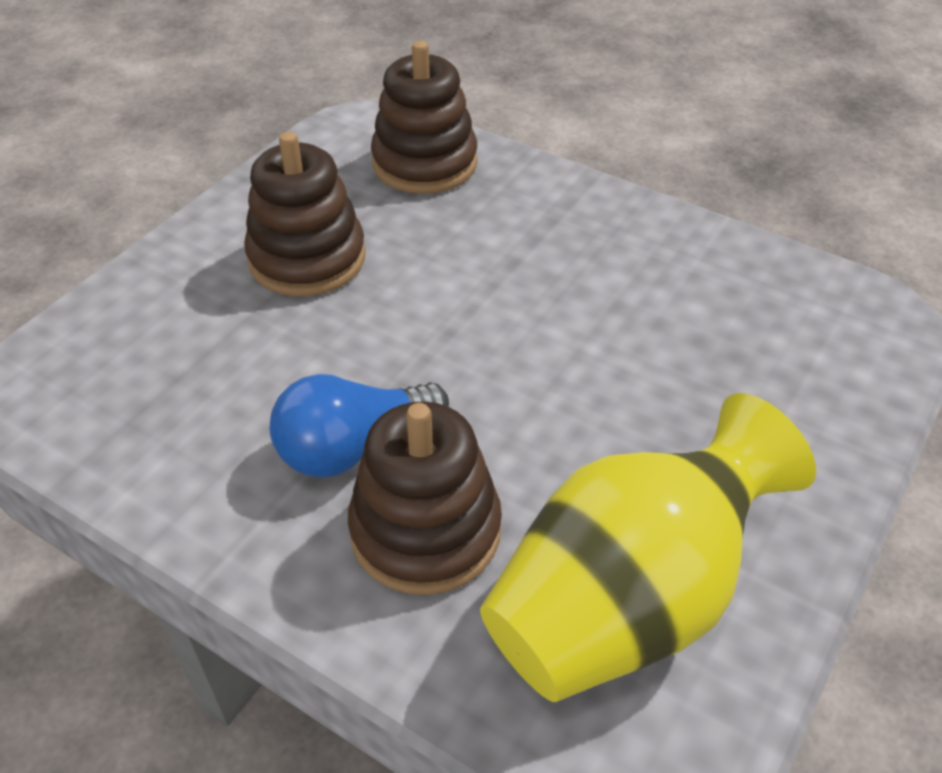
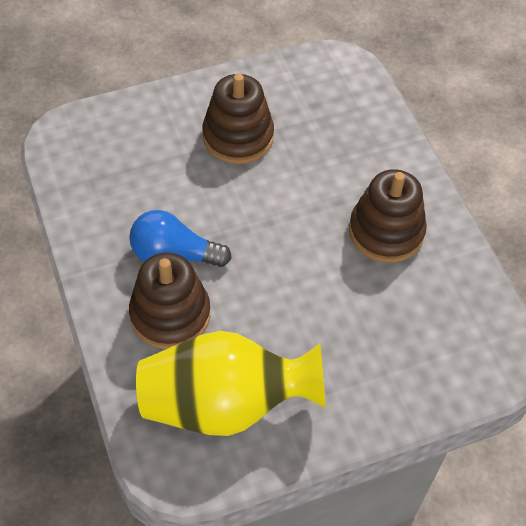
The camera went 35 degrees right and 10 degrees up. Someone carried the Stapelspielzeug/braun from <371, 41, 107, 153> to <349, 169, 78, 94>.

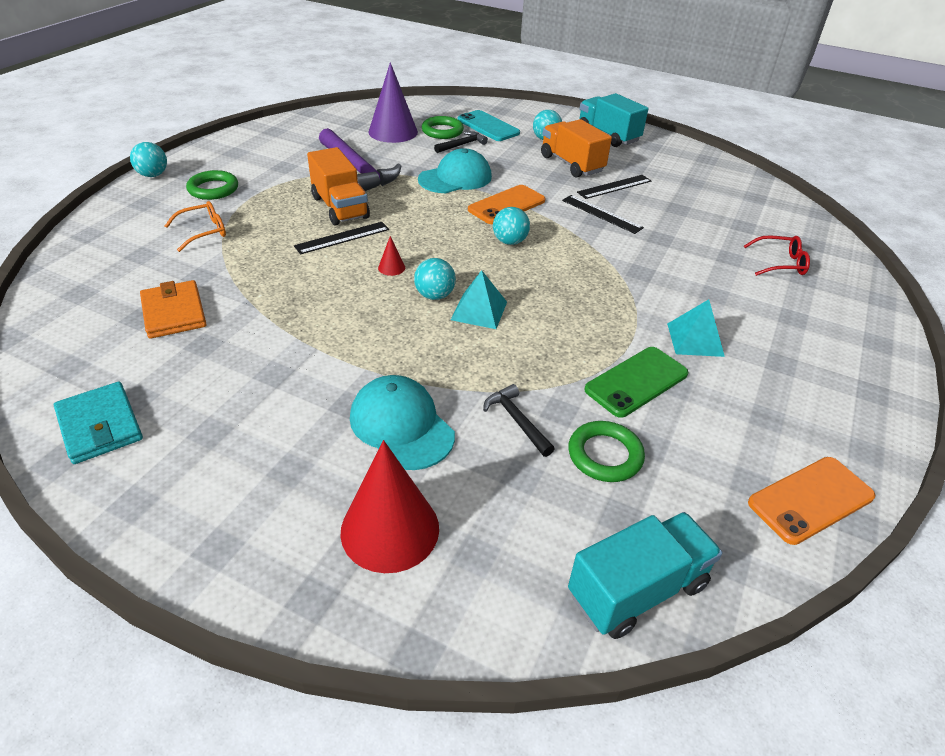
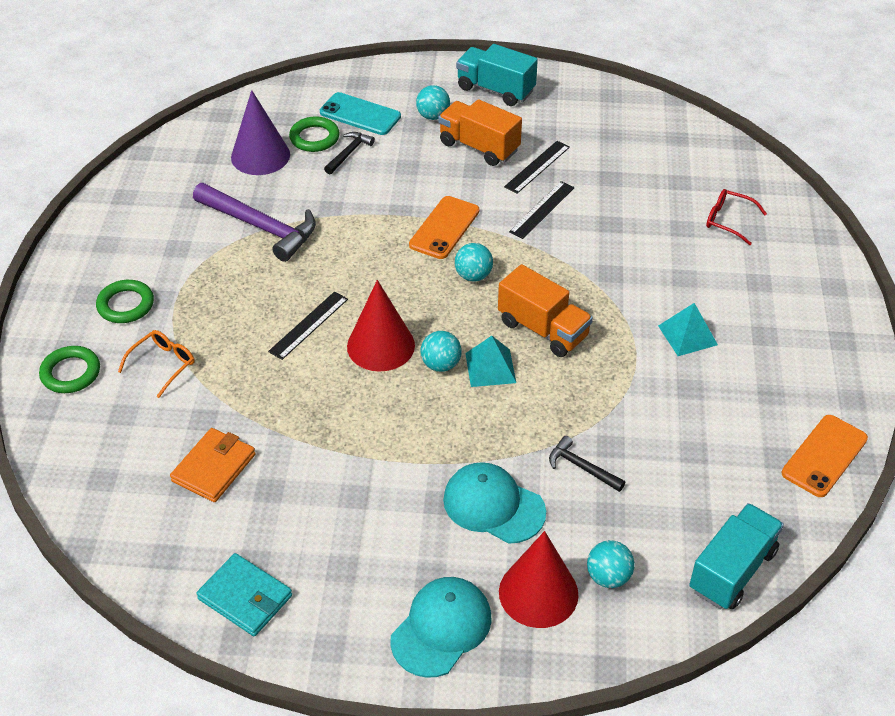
The camera went 20 degrees left and 5 degrees up. Someone took away the Handy/grün at <584, 347, 104, 71>. Someone carried the Ball/türkis from <130, 142, 37, 35> to <587, 540, 48, 48>. Someone carried the Lastwagen/orange from <307, 147, 63, 78> to <498, 264, 95, 93>. Someone carried the Kappe/türkis from <418, 148, 74, 45> to <390, 577, 102, 101>. Someone carried the Ring/grün from <568, 421, 77, 61> to <39, 346, 61, 47>. Someone rotated the Geldbörse/orange at <140, 280, 66, 59> by 75 degrees clockwise. Someone rotated the Lineal/schwarz at <562, 195, 82, 39> by 75 degrees counterclockwise. Someone rotated the Brille/rot at <744, 235, 66, 41> by 135 degrees counterclockwise. Someone scaled the Kegel/rot at <378, 236, 27, 40> by 2.43.

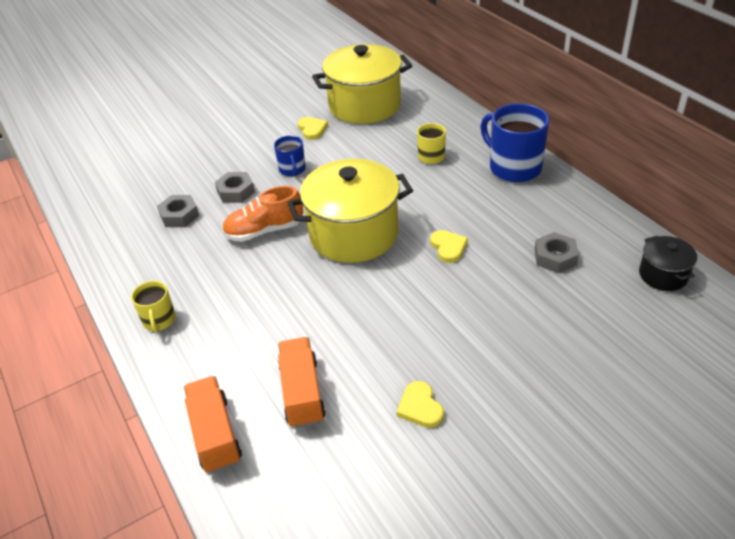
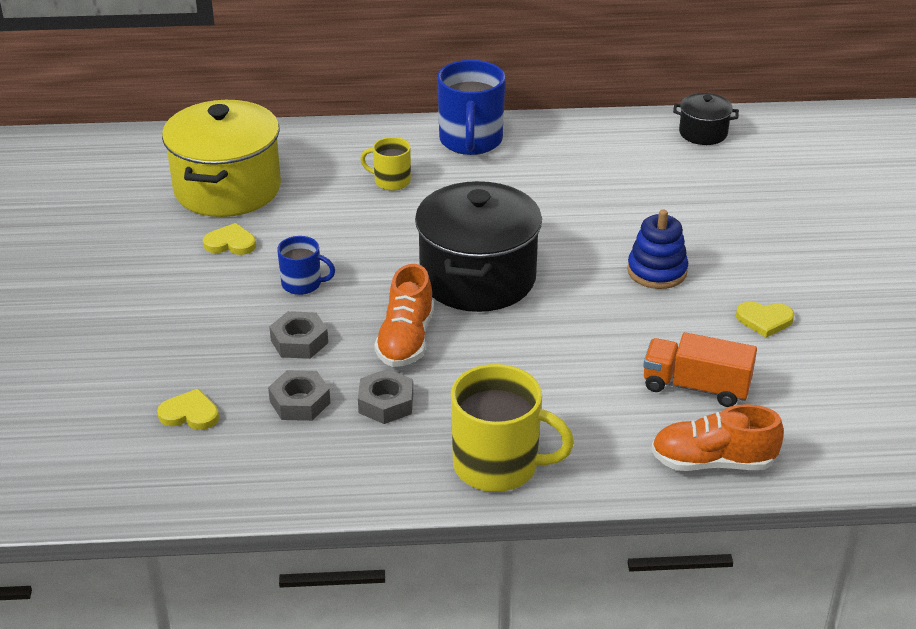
The camera went 65 degrees left and 5 degrees down. Someone put down the Stapelspielzeug/blau at <627, 209, 61, 80>. Someone carried the Herz/gelb from <430, 230, 38, 33> to <157, 389, 62, 41>. Someone carried the Sechskantmutter/grau from <534, 232, 45, 41> to <358, 369, 55, 55>. Someone swapped the Lastwagen/orange at <184, 376, 58, 98> for the Schuh/orange at <651, 404, 133, 67>. Someone repainted the Kochtopf/gelb at <288, 159, 125, 104>, which became the Kochtopf/schwarz at <415, 181, 127, 131>. Someone rotated the Tasse/blau at <480, 103, 69, 79> by 75 degrees counterclockwise. Someone scaled the Tasse/gelb at <131, 281, 45, 52> by 1.84.

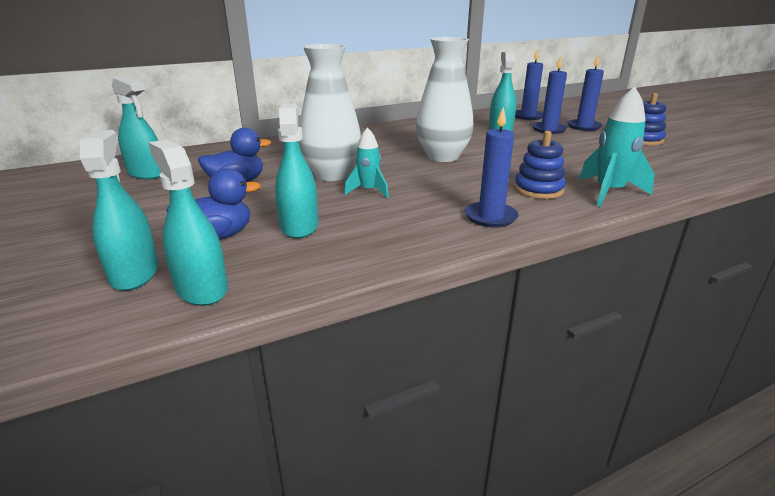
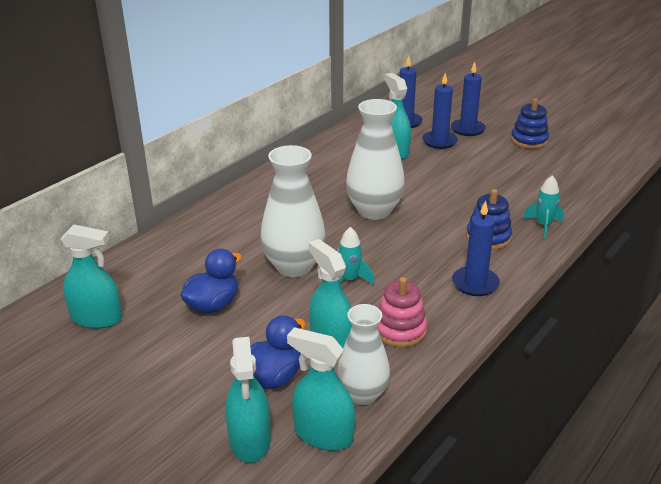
The camera went 25 degrees left and 5 degrees up. Someone put down the Vase/weiß at <337, 304, 53, 101>. Someone put down the Stapelspielzeug/rosa at <377, 277, 50, 70>. Someone rotated the Sprühflasche/türkis at <80, 130, 78, 161> by 150 degrees counterclockwise. Someone scaled the Rakete/türkis at <579, 86, 76, 121> by 0.63.

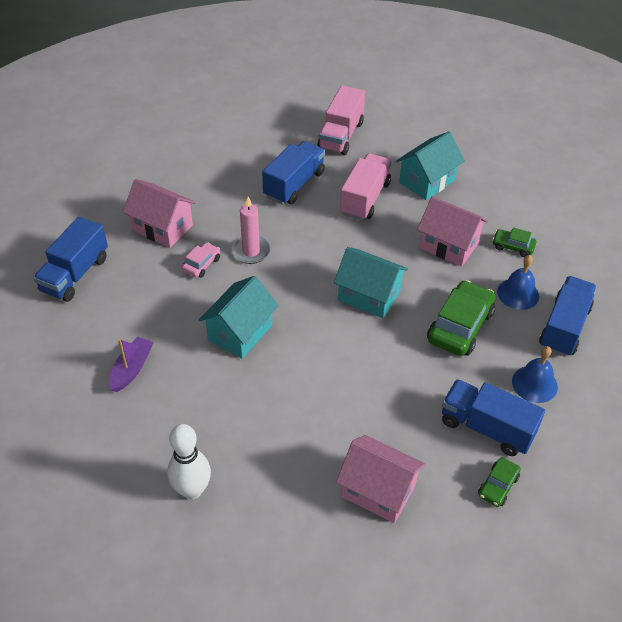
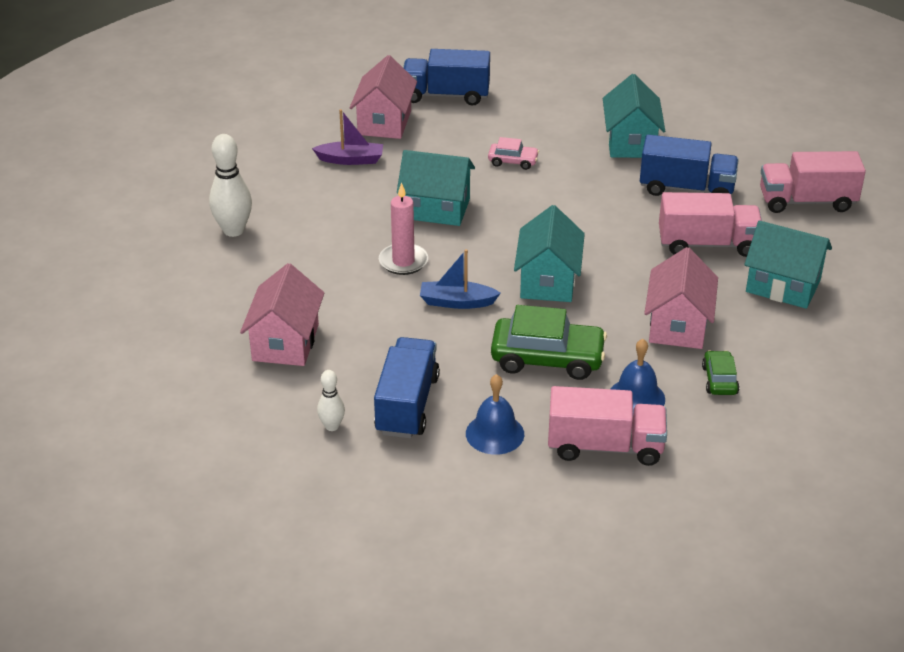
The camera went 70 degrees right and 10 degrees down. Someone put down the Boot/blau at <420, 249, 81, 60>. Someone put down the Haus/türkis at <603, 74, 62, 84>. Someone carried the Haus/rosa from <123, 179, 73, 69> to <350, 55, 67, 84>. Someone carried the Kerze/rosa from <231, 197, 39, 67> to <379, 182, 49, 93>. Someone swapped the Auto/grün at <478, 457, 43, 50> for the Bowlingkegel/weiß at <317, 370, 28, 61>. Someone repainted the Lastwagen/blau at <539, 276, 58, 81>, which became the Lastwagen/rosa at <548, 386, 119, 80>.

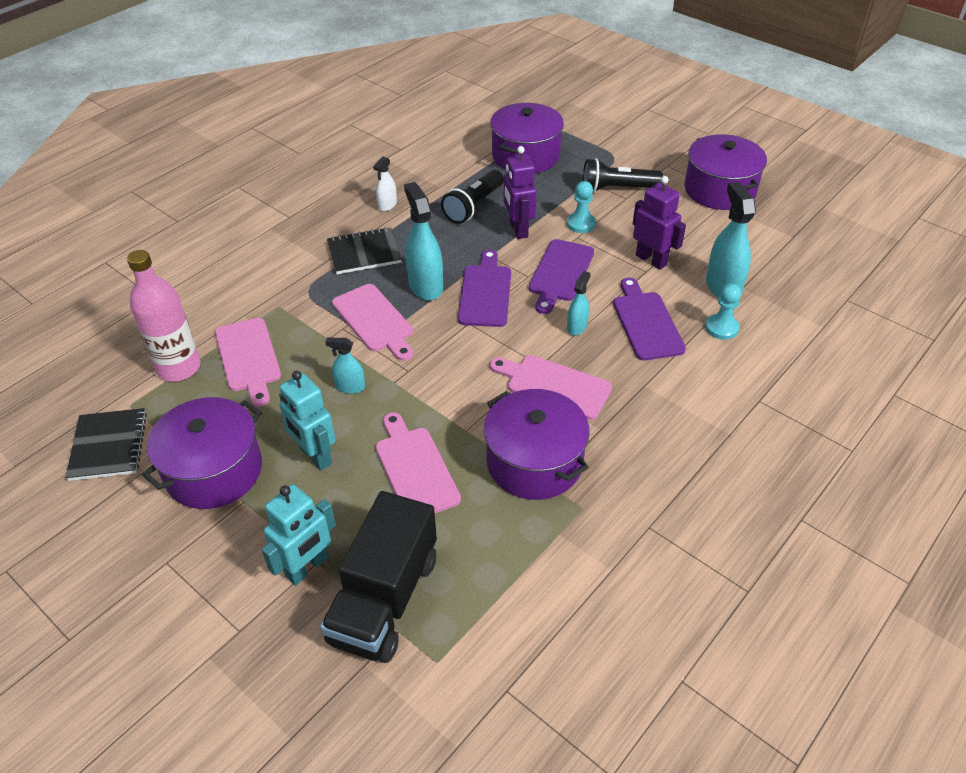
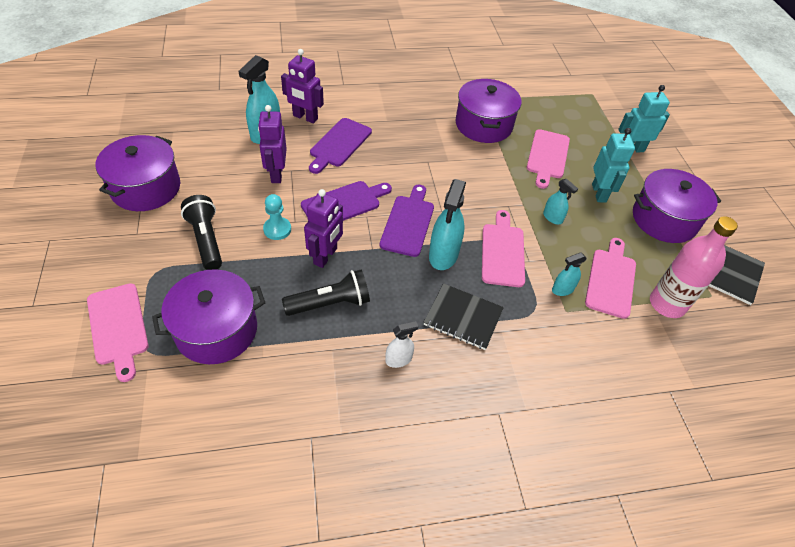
The camera went 145 degrees left and 5 degrees up. Someone took away the Lastwagen/schwarz at <320, 491, 117, 172>. Someone carried the Schneidebrett/rosa from <490, 355, 122, 65> to <87, 283, 61, 99>. Someone carried the Sprühflasche/türkis from <567, 271, 24, 64> to <552, 253, 35, 43>. Someone swapped the Bauer/türkis at <705, 283, 36, 57> for the Roboter/lila at <281, 49, 43, 74>. Someone rotated the Schneidebrett/lila at <458, 250, 53, 77> by 150 degrees clockwise. Someone rotated the Taschenlampe/schwarz at <583, 158, 80, 35> by 150 degrees counterclockwise.

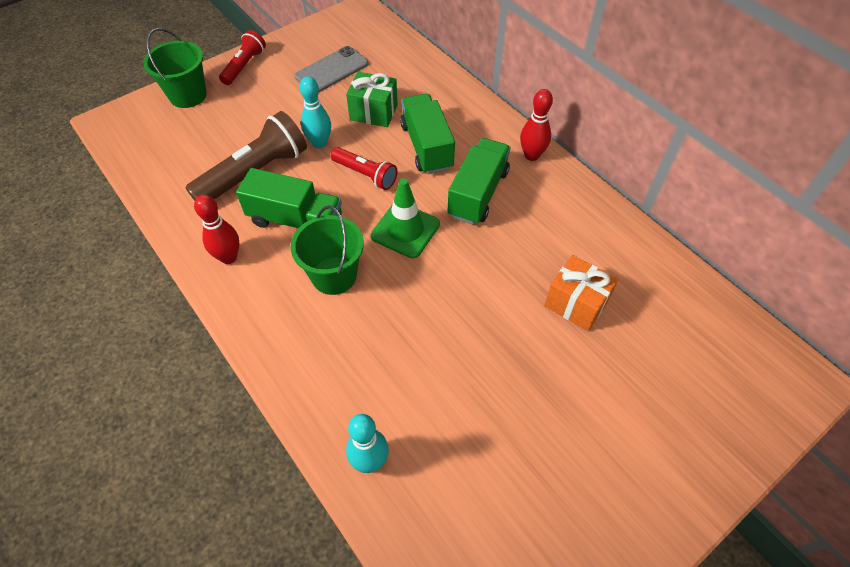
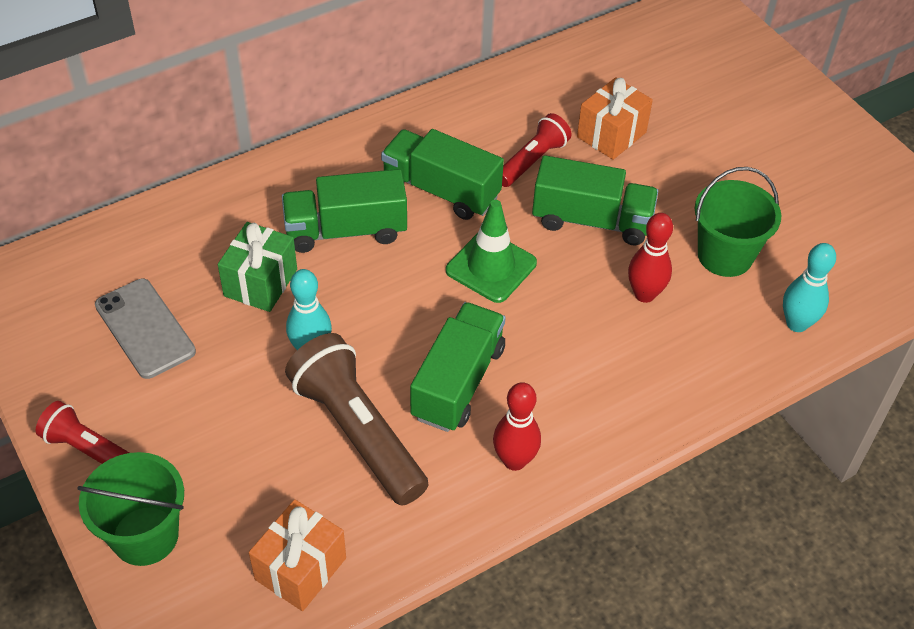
The camera went 85 degrees left and 5 degrees down. Someone put down the Geschenk/orange at <249, 499, 97, 112>. Someone put down the Lastwagen/grün at <532, 155, 126, 90>. Someone carried the Eimer/grün from <291, 205, 73, 90> to <695, 167, 86, 110>. Someone carried the Taschenlampe/rot from <330, 147, 68, 43> to <502, 113, 70, 74>. Someone carried the Bowlingkegel/rot from <520, 89, 33, 72> to <628, 213, 45, 90>.

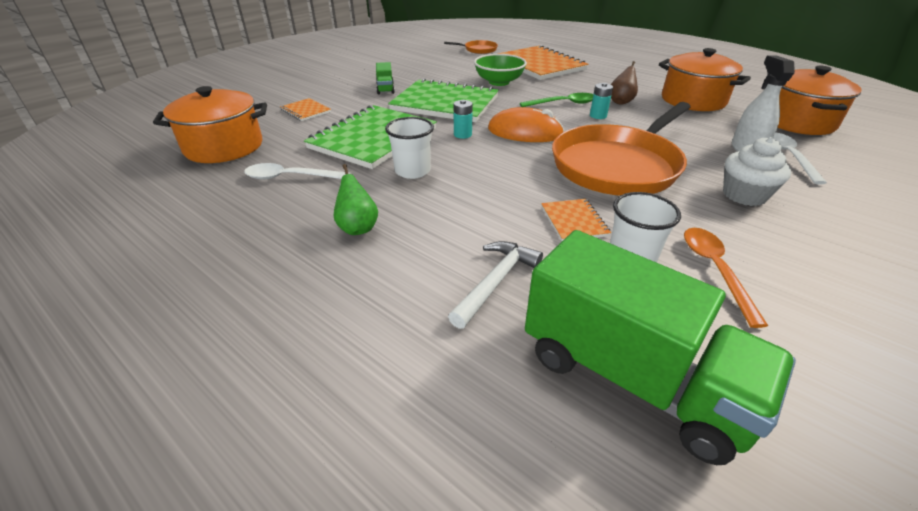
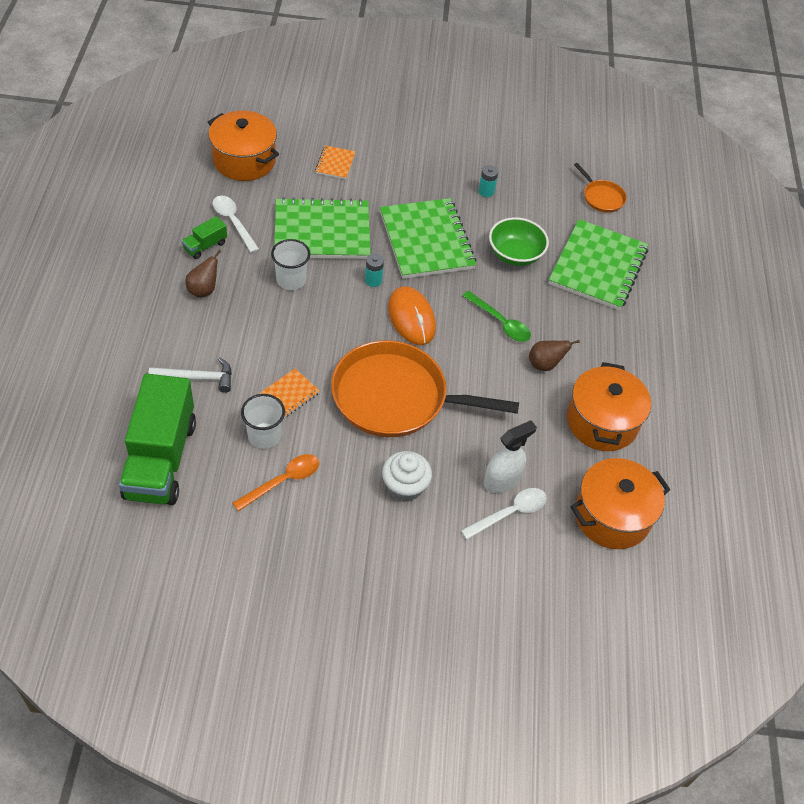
The camera went 50 degrees right and 15 degrees up. Someone carried the Lastwagen/grün from <376, 62, 19, 32> to <182, 216, 45, 43>. Someone carried the Batterie/türkis from <590, 83, 23, 36> to <479, 165, 19, 32>. Someone repainted the Birne/grün at <333, 164, 45, 71>, which became the Birne/braun at <185, 250, 36, 48>. Someone repainted the Notizbuch/orange at <497, 45, 91, 35>, which became the Notizbuch/grün at <548, 219, 100, 91>.

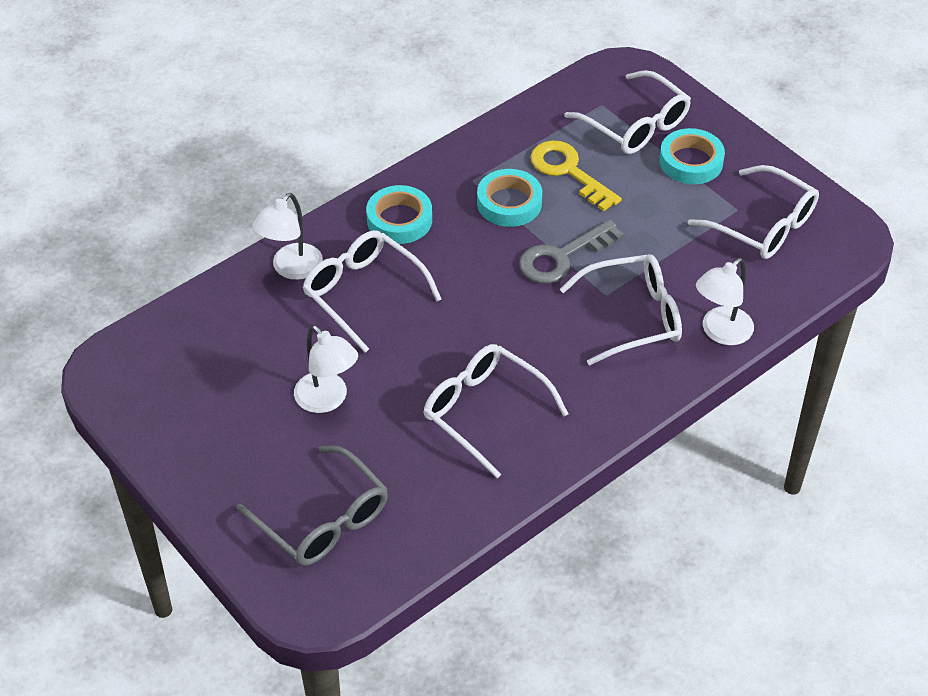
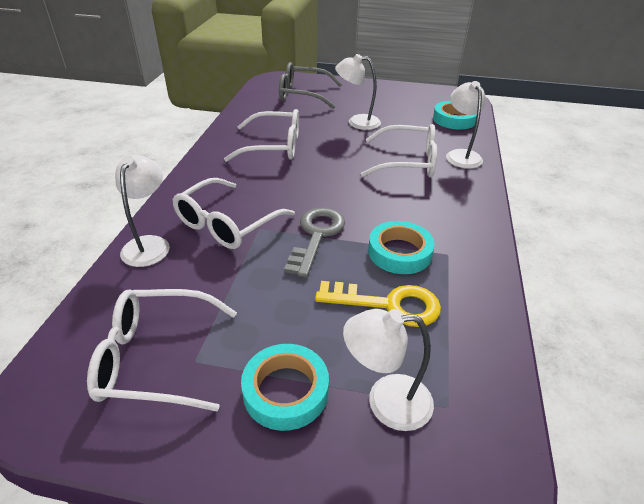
The camera went 140 degrees right and 10 degrees down. Someone carried the Klebeband/türkis from <366, 185, 66, 59> to <433, 101, 44, 29>. Someone swapped the Brille/weiß at <564, 70, 127, 84> for the Lampe/weiß at <343, 309, 91, 122>.

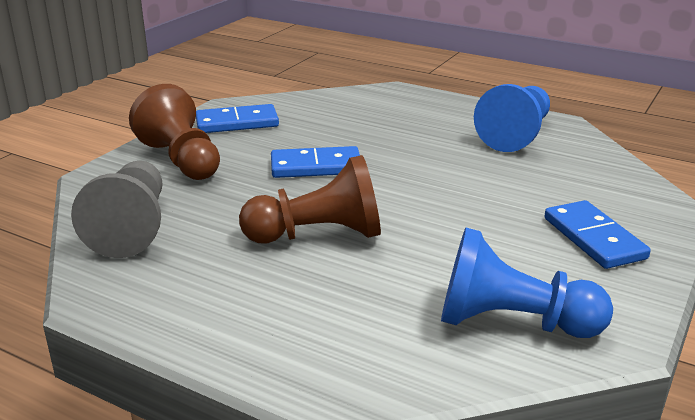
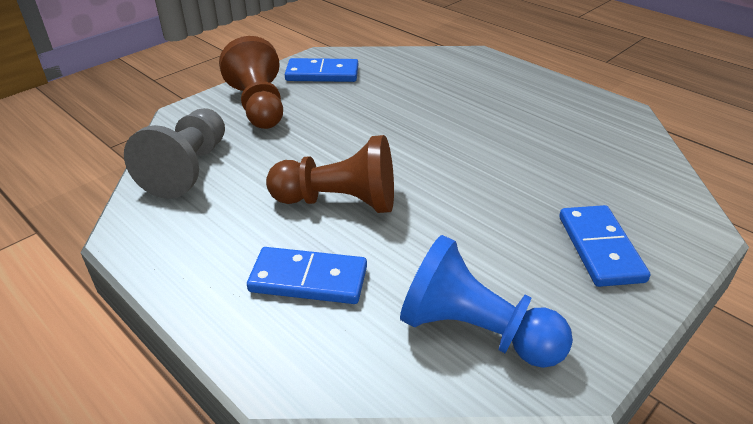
The camera went 15 degrees right and 10 degrees up. Someone took away the Bauer/blau at <474, 84, 76, 68>. Someone carried the Dominostein/blau from <271, 146, 89, 32> to <247, 247, 120, 57>.

